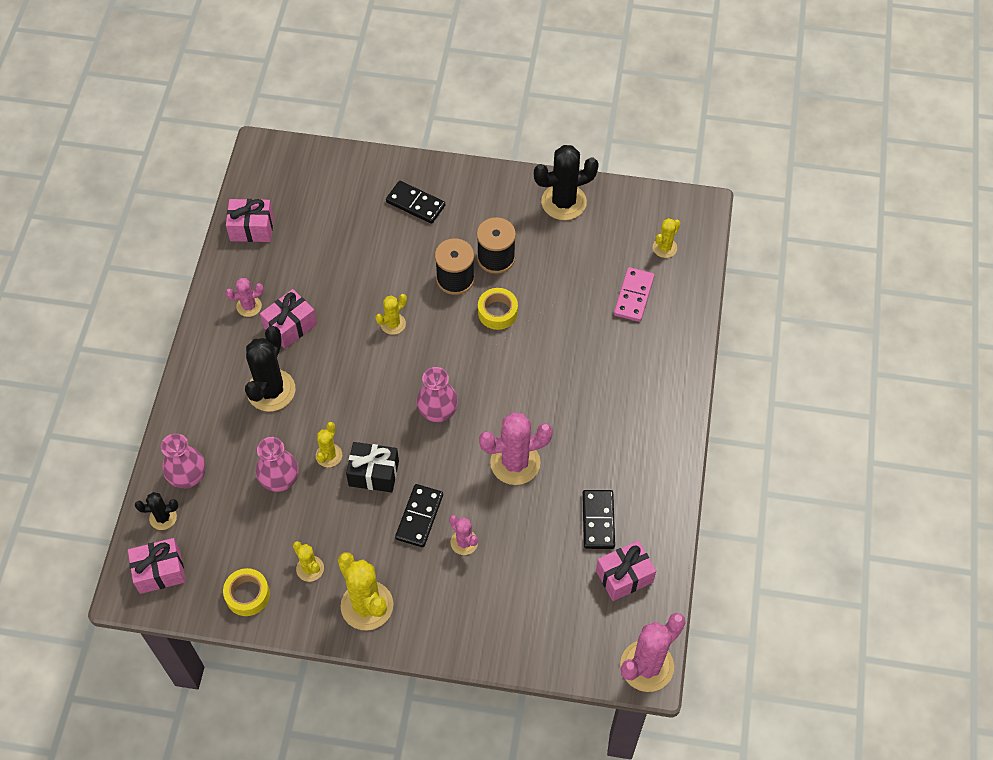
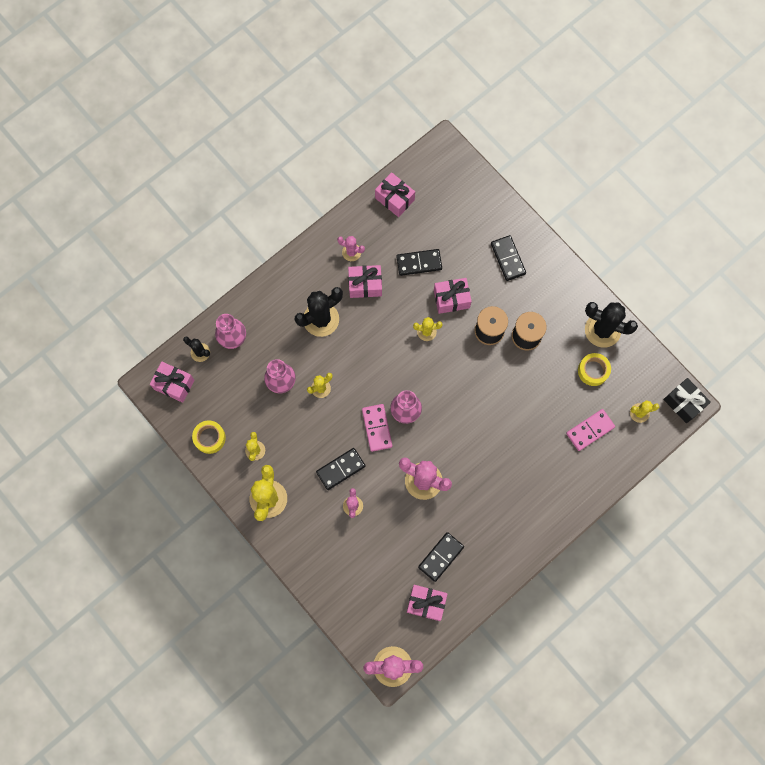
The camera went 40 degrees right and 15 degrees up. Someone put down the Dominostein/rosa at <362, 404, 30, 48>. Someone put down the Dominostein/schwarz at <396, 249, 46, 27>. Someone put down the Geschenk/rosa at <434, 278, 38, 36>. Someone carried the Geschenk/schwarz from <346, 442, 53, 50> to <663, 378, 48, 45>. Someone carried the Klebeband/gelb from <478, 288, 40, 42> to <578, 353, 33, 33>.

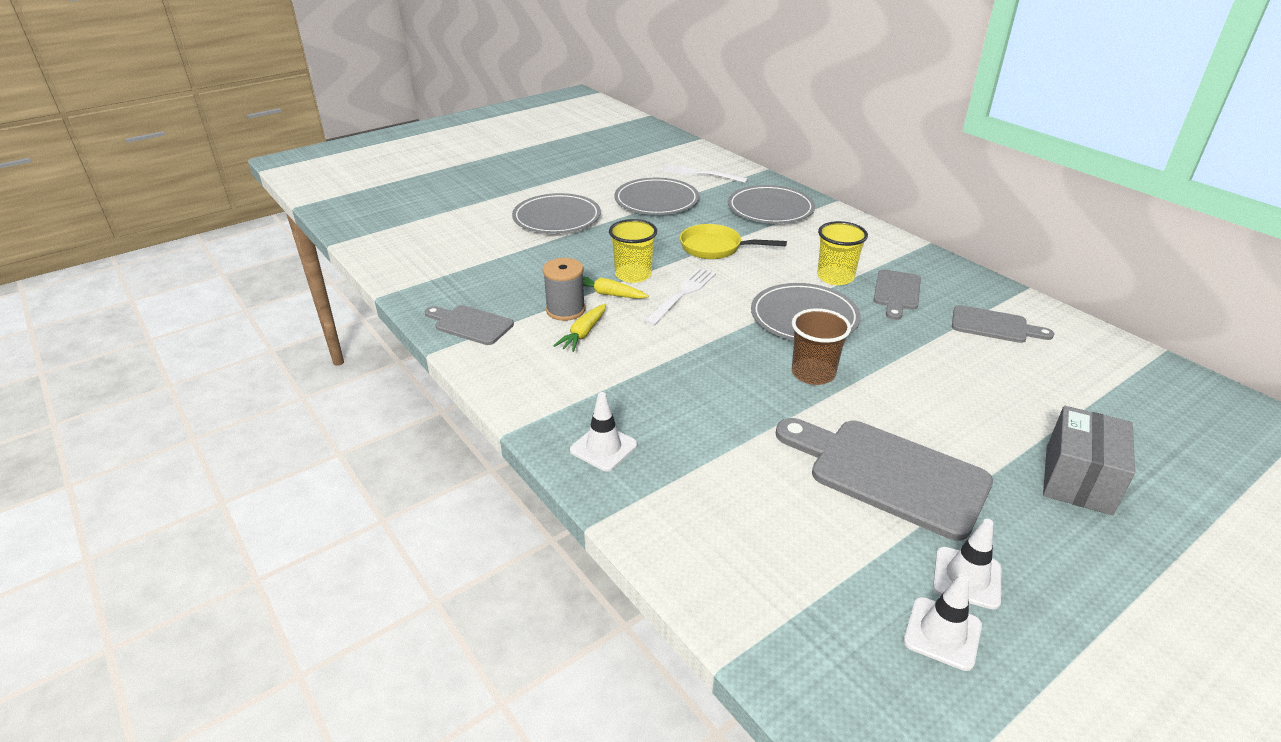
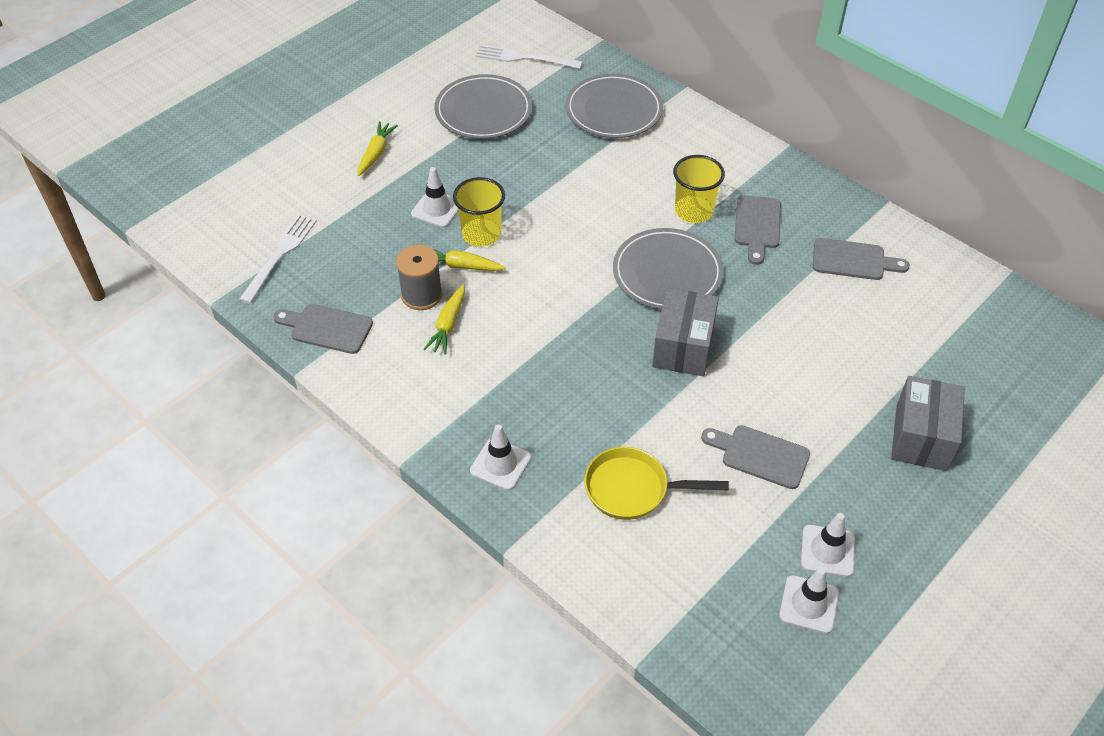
The camera went 10 degrees left and 15 degrees up. Someone put down the Leitkegel/weiß at <411, 167, 47, 61>. Someone carried the Gabel/weiß from <644, 268, 72, 58> to <239, 215, 78, 89>. Someone carried the Pfanne/gelb from <680, 224, 107, 35> to <584, 447, 145, 73>. Someone swapped the Teller/grau at <512, 193, 89, 40> for the Karotte/gelb at <357, 121, 41, 55>. Someone swapped the Becher/braun at <792, 308, 59, 77> for the Schachtel/grau at <652, 288, 67, 88>. Someone scaled the Schneidebrett/grau at <776, 418, 217, 123> by 0.56.

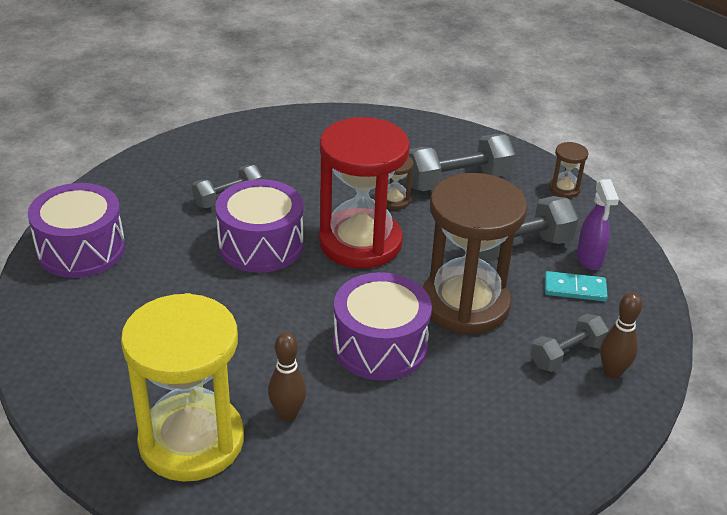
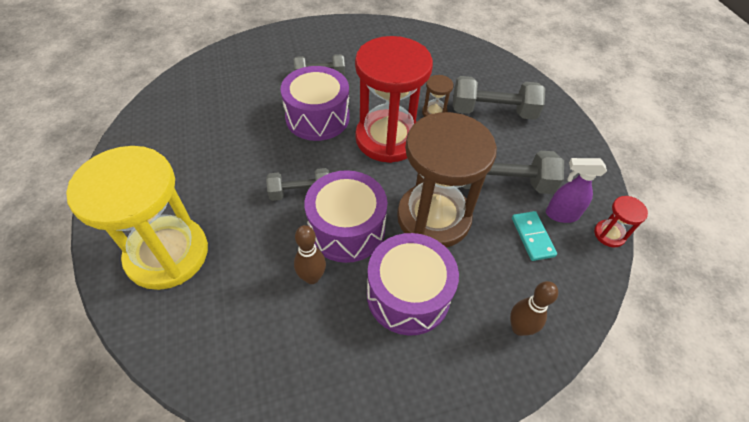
The camera went 25 degrees right and 15 degrees up. Someone took away the Sanduhr/braun at <549, 142, 40, 56>. Someone put down the Sanduhr/rot at <594, 196, 54, 51>. Someone carried the Trommel/lila from <28, 183, 97, 95> to <367, 233, 92, 103>. Someone carried the Bowlingkegel/braun from <268, 332, 39, 89> to <294, 225, 32, 59>. Someone carried the Hantel/grau from <530, 314, 79, 58> to <266, 168, 63, 33>. Someone rotated the Dominostein/türkis at <545, 271, 63, 30> by 45 degrees clockwise. Someone rotated the Sprühflasche/lila at <577, 179, 42, 91> by 75 degrees clockwise.

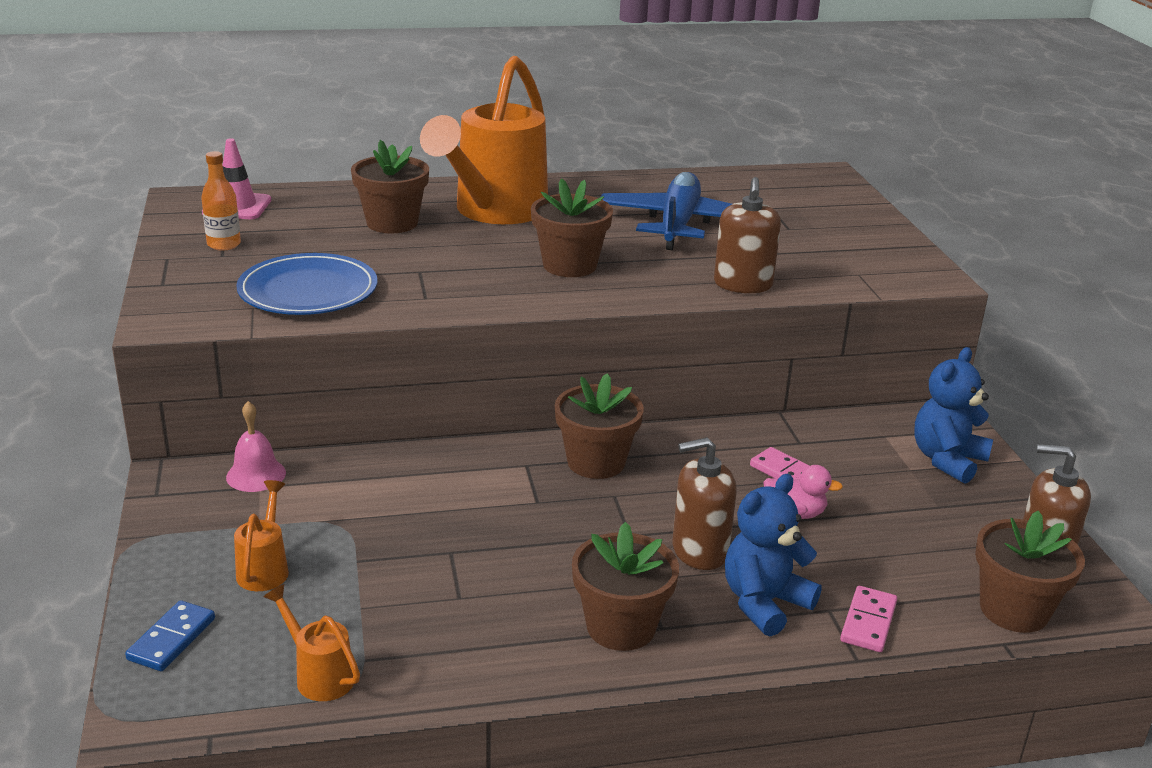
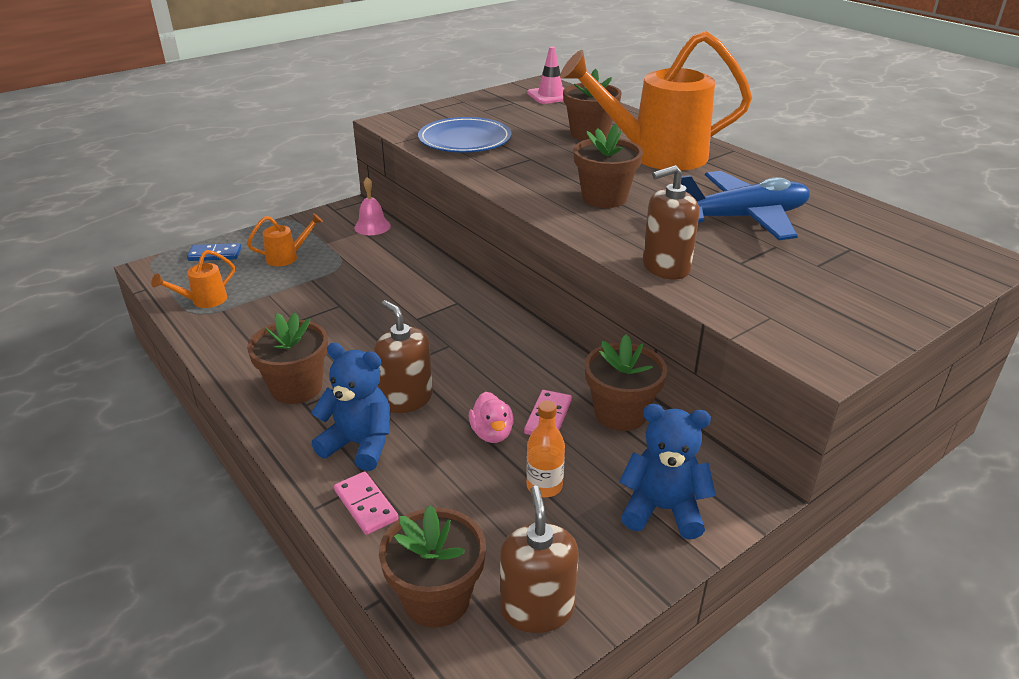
The camera went 65 degrees right and 5 degrees up. Someone carried the Flasche/orange from <201, 151, 40, 100> to <526, 400, 39, 97>. Someone carried the Blumentopf/braun from <555, 373, 89, 106> to <585, 334, 82, 97>. Someone rotated the Gießkanne/orange at <263, 584, 97, 117> by 150 degrees counterclockwise. Someone rotated the Dominostein/rosa at <840, 586, 57, 66> by 60 degrees clockwise.

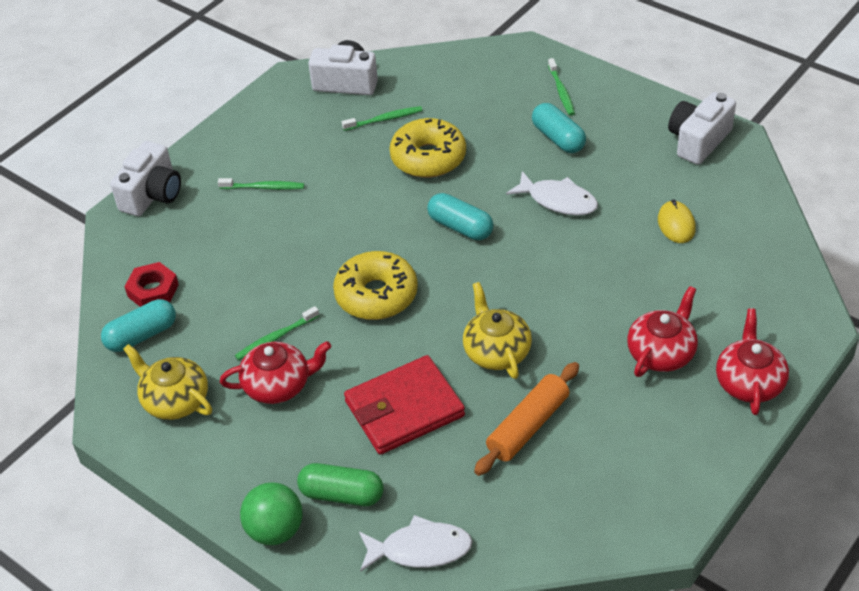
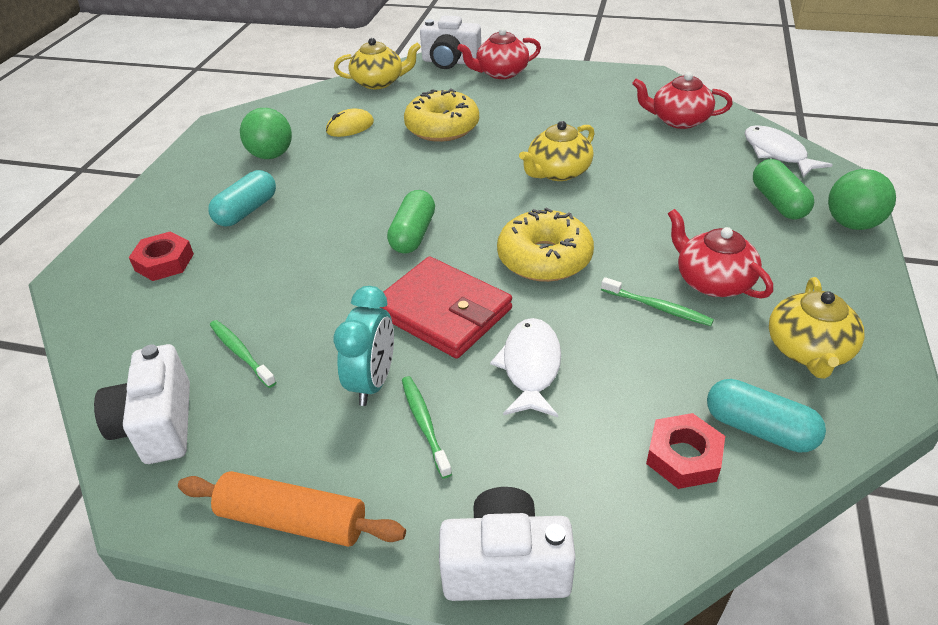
The camera went 115 degrees left and 5 degrees down. Someone took away the Zahnbürste/grün at <548, 58, 27, 58>. Someone put down the Sechskantmutter/rot at <129, 231, 65, 50>. Someone put down the Ball/grün at <240, 108, 52, 51>. Someone put down the Teekanne/gelb at <334, 38, 87, 51>. Someone put down the Wecker/türkis at <334, 286, 60, 120>. Someone carried the Geldbörse/rot from <344, 355, 121, 100> to <379, 256, 133, 103>. Someone carried the Donut/gelb from <389, 118, 77, 60> to <404, 88, 75, 54>. Someone carried the Nudelholz/orange from <474, 362, 105, 114> to <178, 471, 228, 76>. Someone carried the Fisch/weiß from <506, 171, 92, 44> to <490, 318, 71, 99>. Someone carried the Teekanne/rot from <627, 286, 71, 91> to <632, 72, 101, 57>. Someone carried the Kamera/weiß from <668, 92, 68, 73> to <420, 15, 61, 54>. Someone repainted the Kapsel/türkis at <427, 193, 67, 47>, which became the Kapsel/grün at <387, 190, 48, 64>.

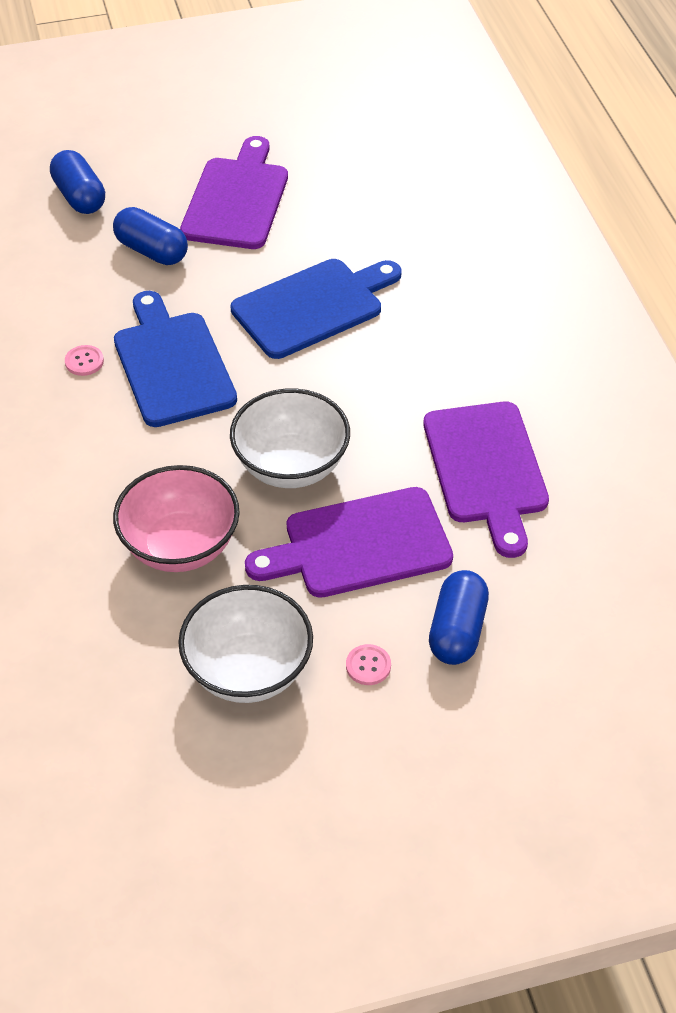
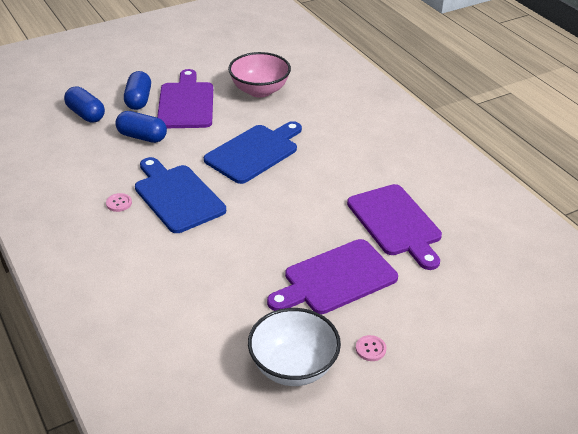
The camera went 15 degrees left and 10 degrees down. Someone took away the Schüssel/weiß at <230, 388, 120, 100>. Someone carried the Schüssel/rosa from <113, 465, 127, 107> to <228, 52, 63, 46>. Someone carried the Kapsel/blau from <429, 570, 60, 95> to <124, 71, 27, 39>.

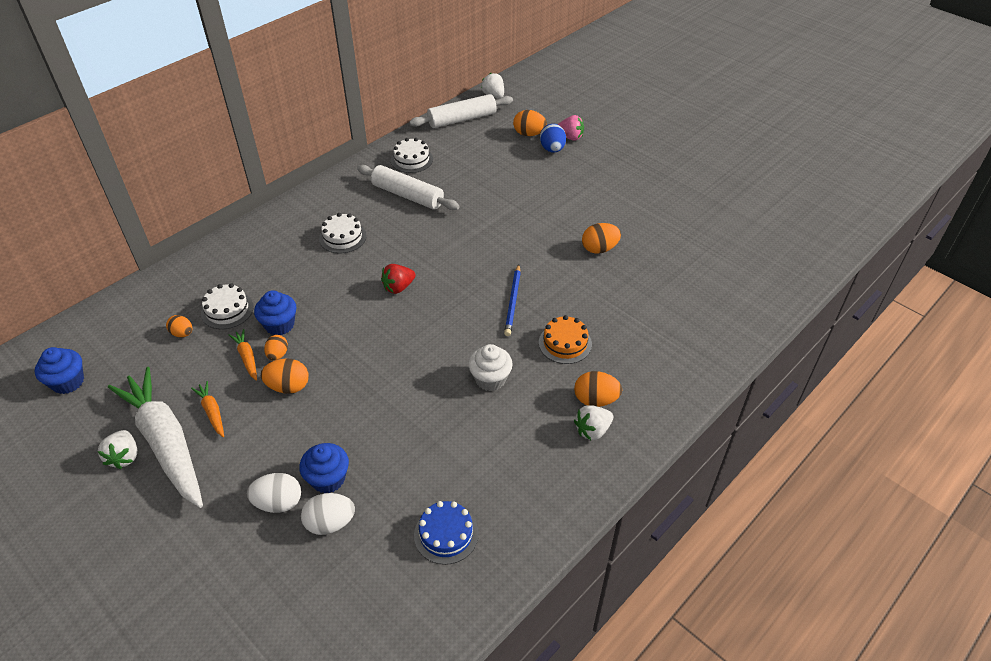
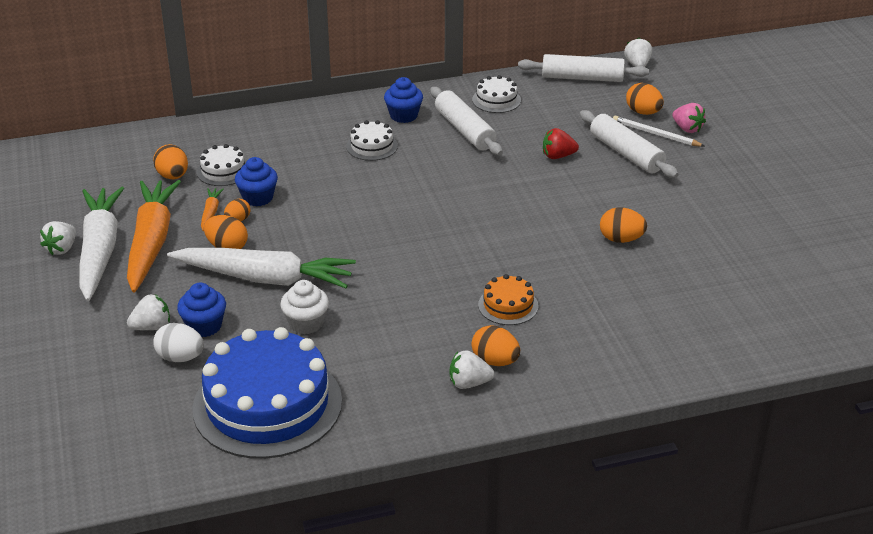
The camera went 30 degrees right and 10 degrees down. Someone took away the Bleistift/blau at <504, 264, 17, 72>. Someone put down the Karotte/weiß at <167, 248, 189, 40>. Someone put down the Nudelholz/weiß at <580, 110, 99, 68>. Someone carried the Muffin/blau from <35, 347, 49, 47> to <384, 77, 39, 46>. Someone carried the Erdbeere/rot from <381, 264, 35, 30> to <543, 128, 36, 31>. Someone carried the Muffin/weiß from <468, 344, 45, 47> to <280, 280, 49, 55>. Someone swapped the Ei/weiß at <247, 473, 54, 40> for the Erdbeere/weiß at <127, 294, 43, 36>. Someone swapped the Ei/blau at <540, 124, 26, 29> for the Bleistift/weiß at <613, 116, 91, 31>. Someone scaled the Ei/orange at <166, 315, 26, 22> by 1.52. Someone scaled the Karotte/orange at <191, 381, 33, 56> by 2.45. Someone scaled the Kuchen/blau at <414, 501, 65, 64> by 2.26.

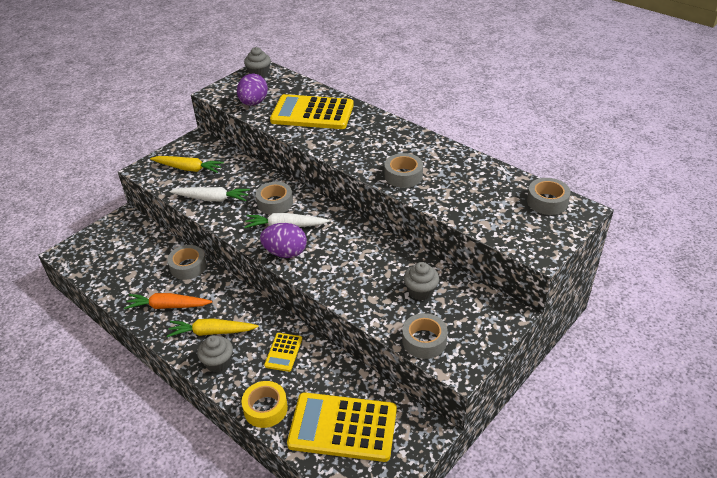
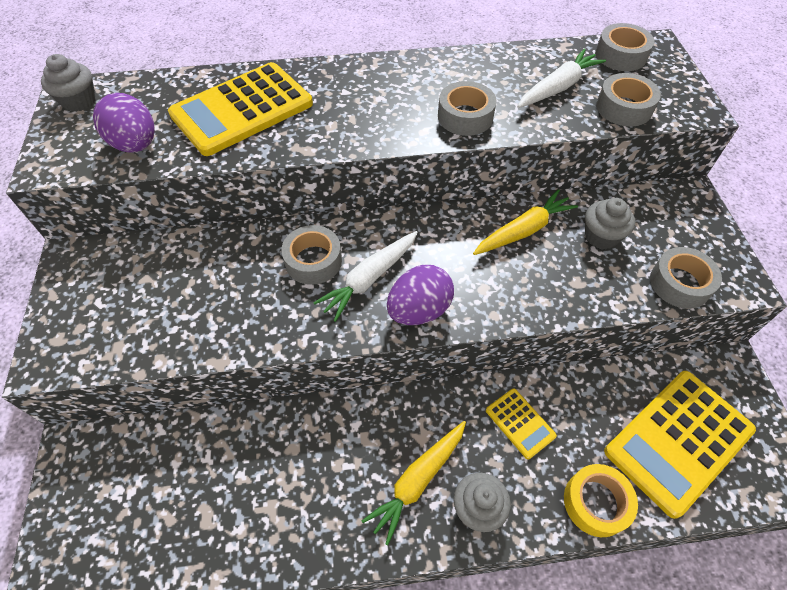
The camera went 50 degrees left and 15 degrees up. Someone took away the Karotte/orange at <124, 293, 88, 16>. Someone carried the Karotte/gelb from <150, 156, 74, 17> to <473, 189, 105, 66>. Someone carried the Klebeband/grau from <167, 245, 39, 35> to <596, 73, 65, 54>. Someone carried the Karotte/weiß from <170, 187, 80, 15> to <517, 49, 89, 59>.

